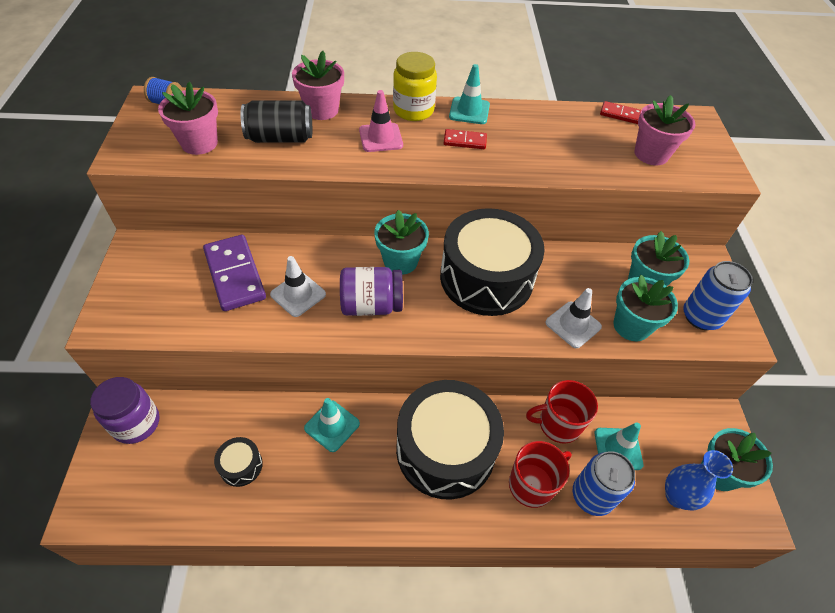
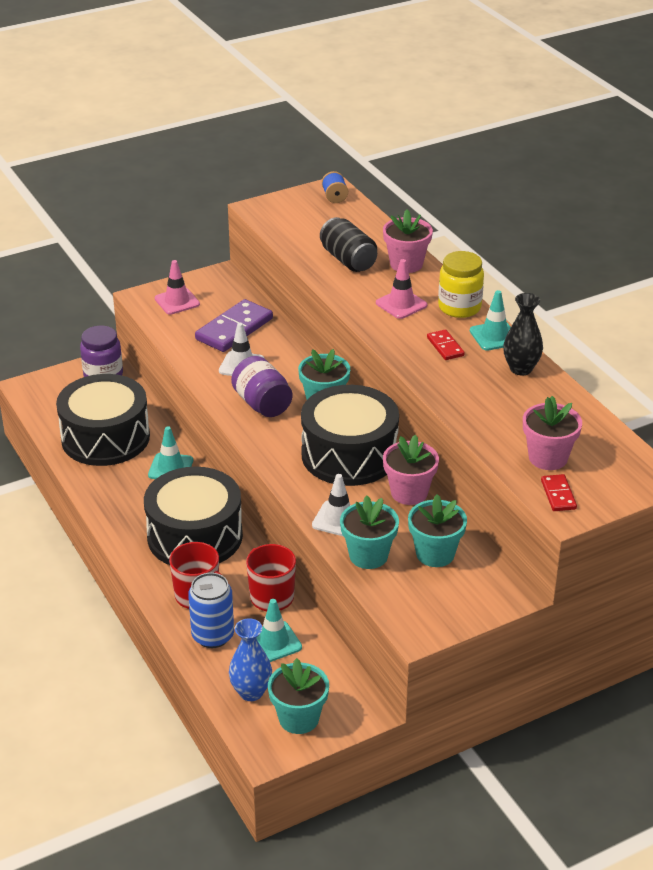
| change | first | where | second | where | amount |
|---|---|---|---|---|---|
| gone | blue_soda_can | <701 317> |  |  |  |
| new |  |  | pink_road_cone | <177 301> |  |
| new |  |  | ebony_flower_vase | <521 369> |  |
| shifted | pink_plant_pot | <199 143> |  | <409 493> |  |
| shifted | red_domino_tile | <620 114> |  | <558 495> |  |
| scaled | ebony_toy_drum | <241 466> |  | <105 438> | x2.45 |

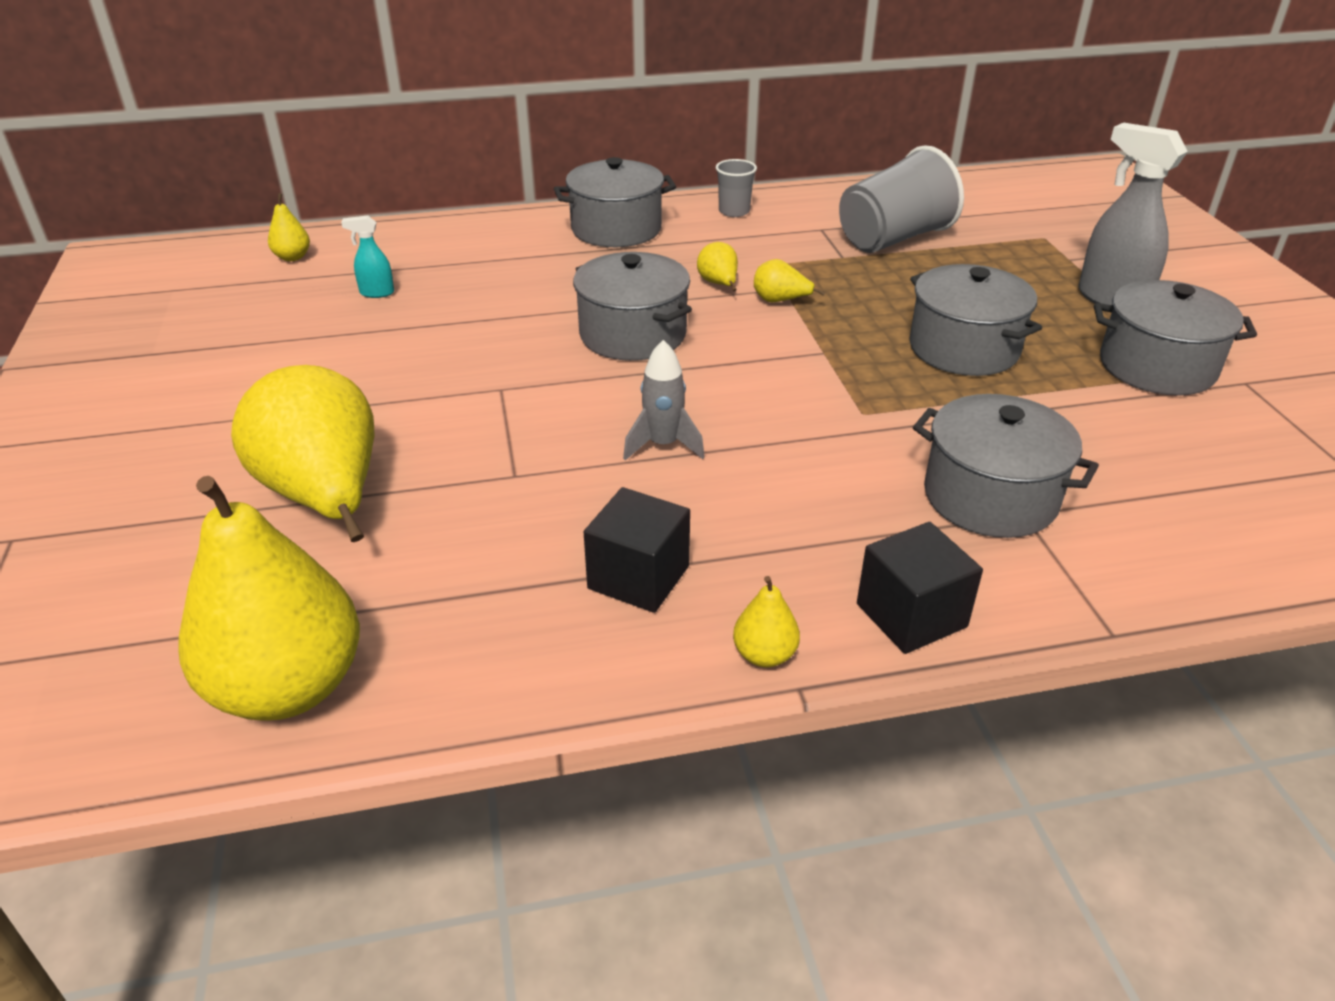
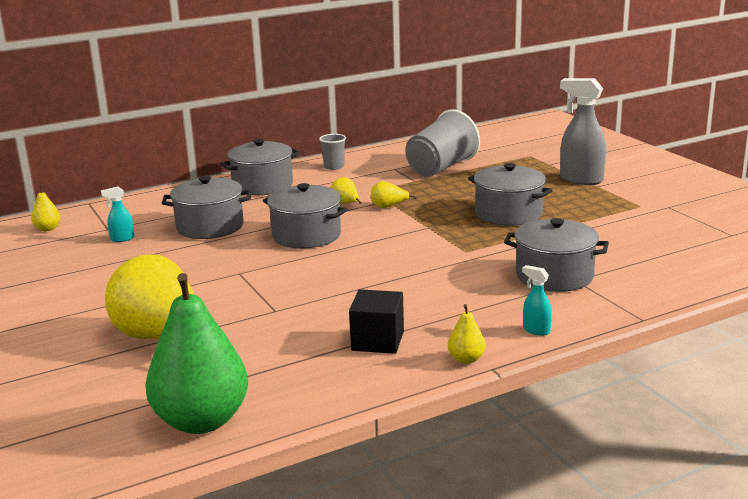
| change | first | where | second | where | amount |
|---|---|---|---|---|---|
| gone | grey_toy_rocket | <663 445> |  |  |  |
| shifted | grey_pot | <1157 367> |  | <210 227> |  |
| swapped | ebony_block | <911 615> | teal_spray_cleaner | <536 330> |  |
| repainted | golden_pear_fruit | <288 687> | leaf-green_pear_fruit | <201 421> |  |

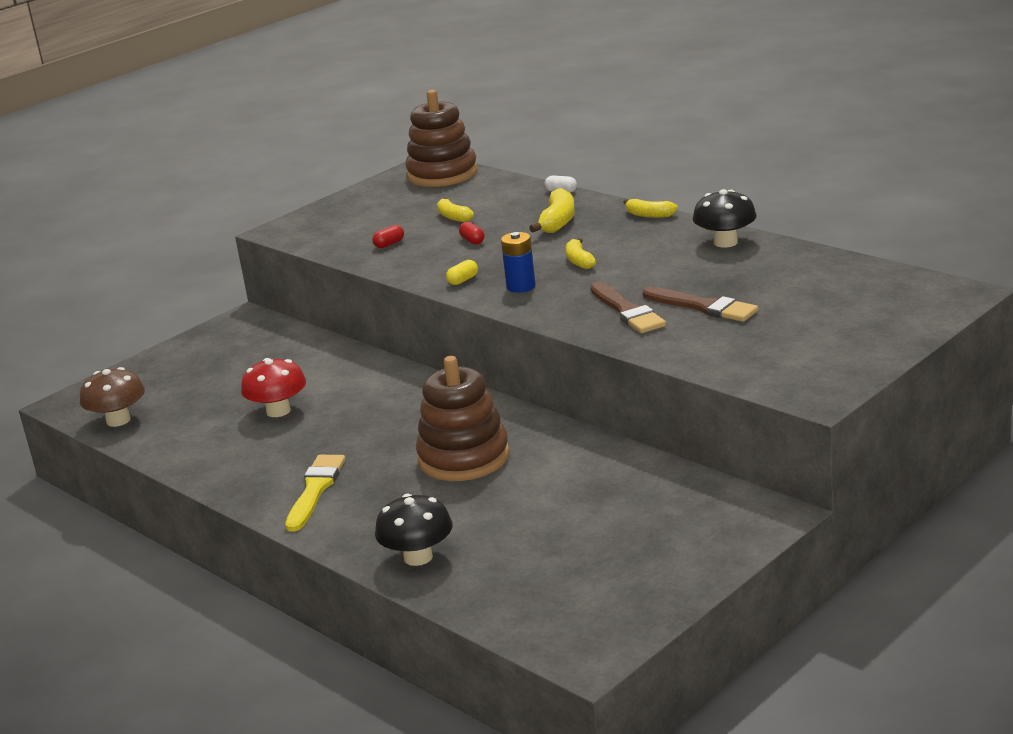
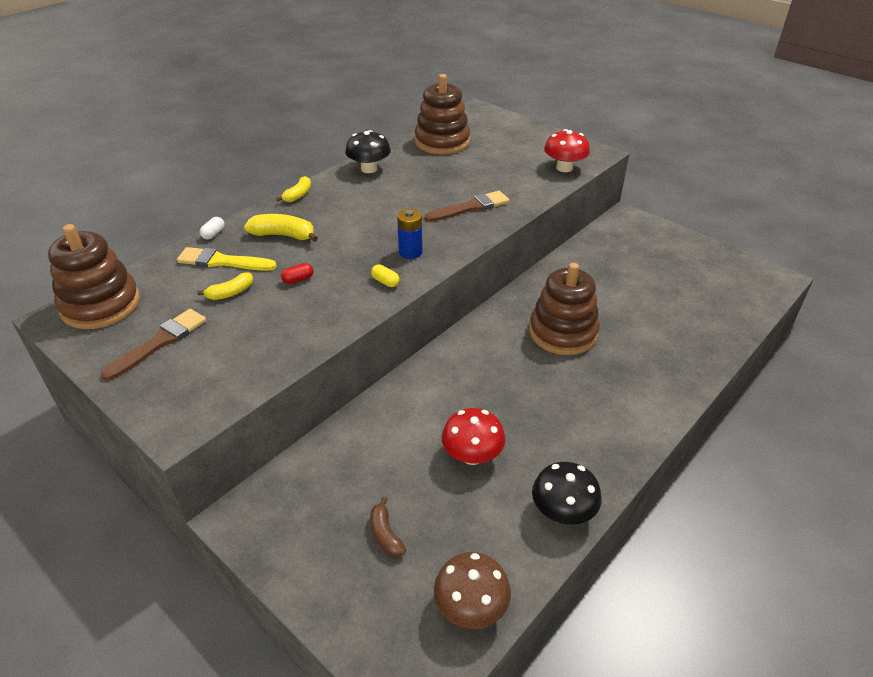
| change | first | where | second | where | amount |
|---|---|---|---|---|---|
| gone | red_capsule | <389 244> |  |  |  |
| gone | golden_banana_fruit | <579 261> |  |  |  |
| new |  |  | dark_brown_banana_fruit | <385 534> |  |
| new |  |  | dark_brown_stacking_rings | <442 142> |  |
| new |  |  | red_toadstool | <564 168> |  |
| shifted | golden_paint_brush | <315 490> |  | <222 261> |  |
| shifted | ebony_toadstool | <418 557> |  | <563 512> |  |
| shifted | dark_brown_paint_brush | <703 307> |  | <159 342> |  |

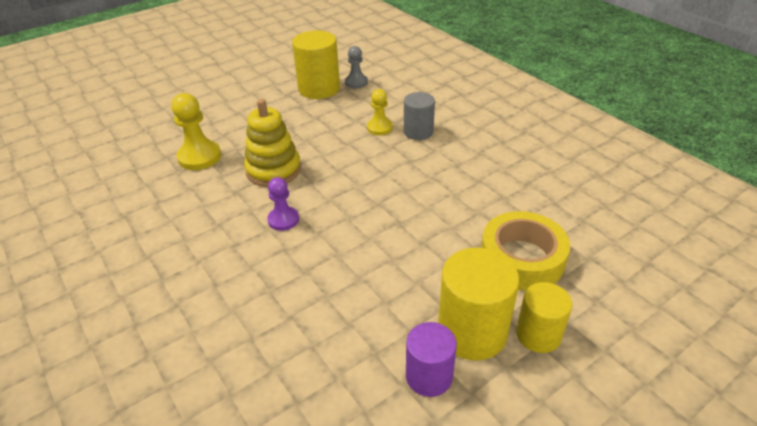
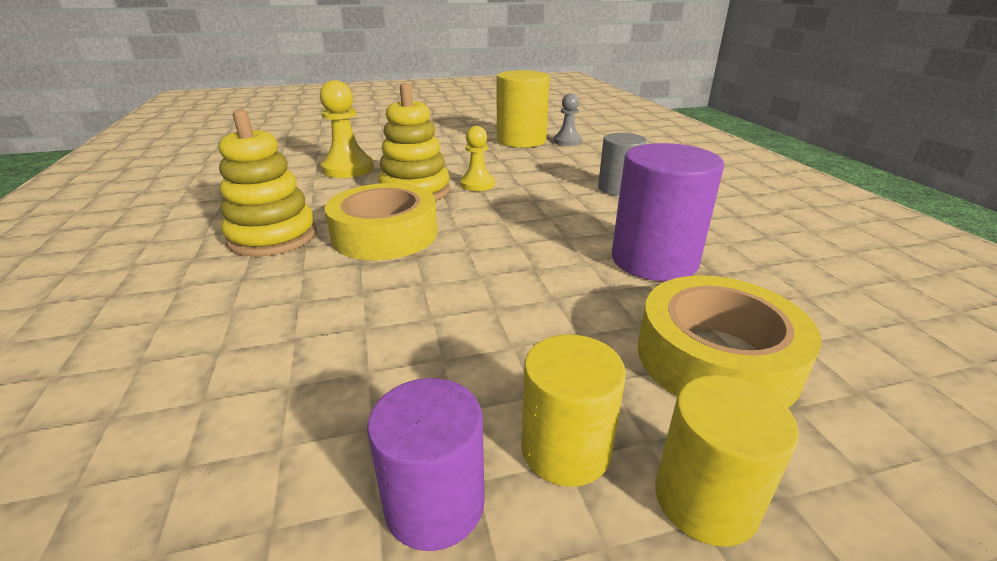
| change | first | where | second | where | amount |
|---|---|---|---|---|---|
| new |  |  | golden_stacking_rings | <272 237> |  |
| new |  |  | violet_cylinder_shape | <654 260> |  |
| shifted | golden_game_pawn | <379 128> |  | <477 184> |  |
| swapped | violet_game_pawn | <283 220> | golden_roll_of_tape | <385 234> |  |
| scaled | golden_cylinder_shape | <472 332> |  | <565 449> | x0.64 |

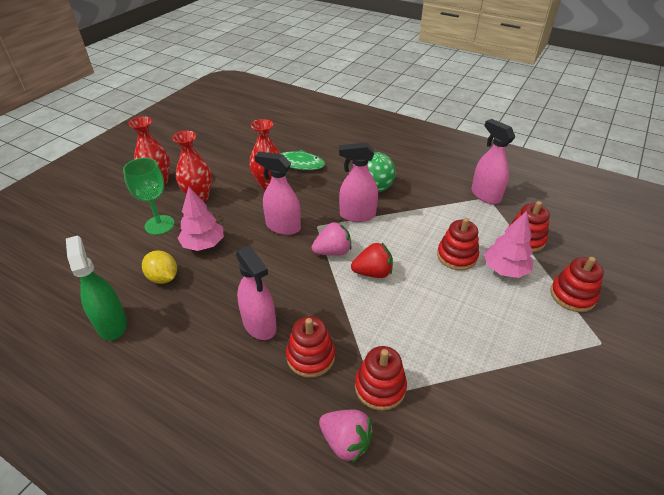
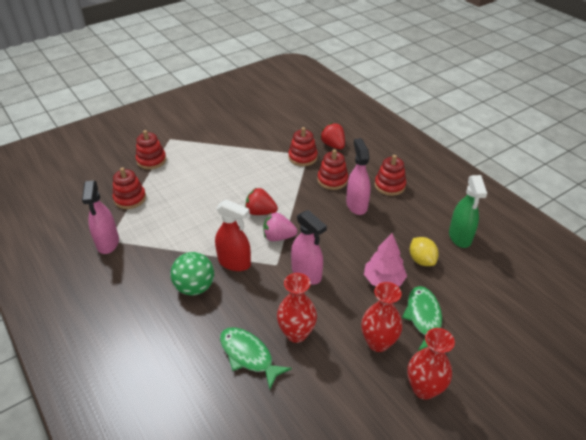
| change | first | where | second | where | amount |
|---|---|---|---|---|---|
| gone | pink_tree | <505 269> |  |  |  |
| shifted | red_stacking_rings | <457 256> |  | <389 185> |  |
| swapped | leaf-green_wine_glass | <159 225> | leaf-green_toy_fish | <423 317> |  |
| repainted | pink_berry | <346 441> | red_berry | <333 145> |  |
| repainted | pink_spray_cleaner | <357 215> | red_spray_cleaner | <234 262> |  |

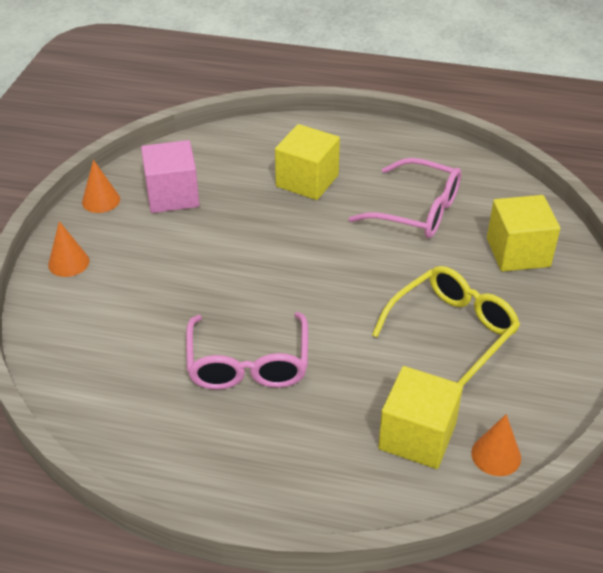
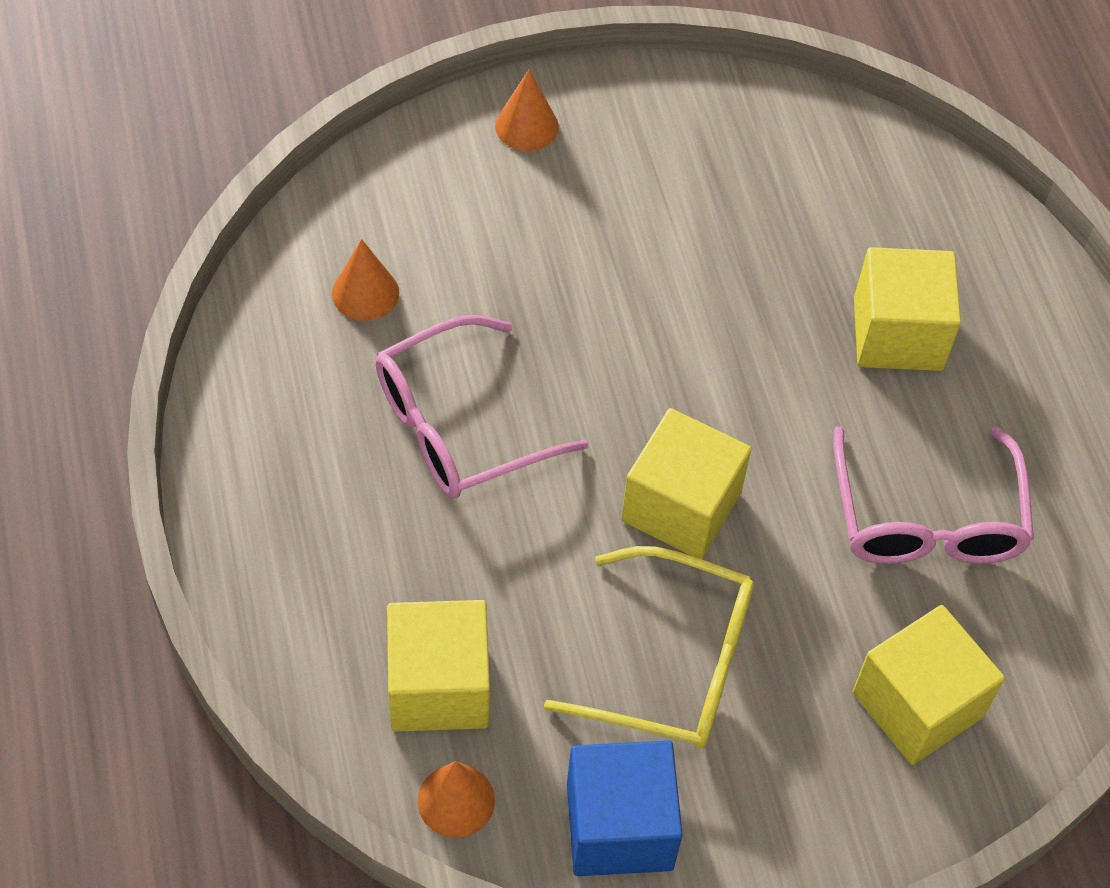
| change | first | where | second | where | amount |
|---|---|---|---|---|---|
| gone | pink_block | <172 195> |  |  |  |
| new |  |  | blue_block | <619 826> |  |
| new |  |  | golden_block | <681 506> |  |
| shifted | orange-coloured_solid_cone | <101 200> |  | <365 293> |  |

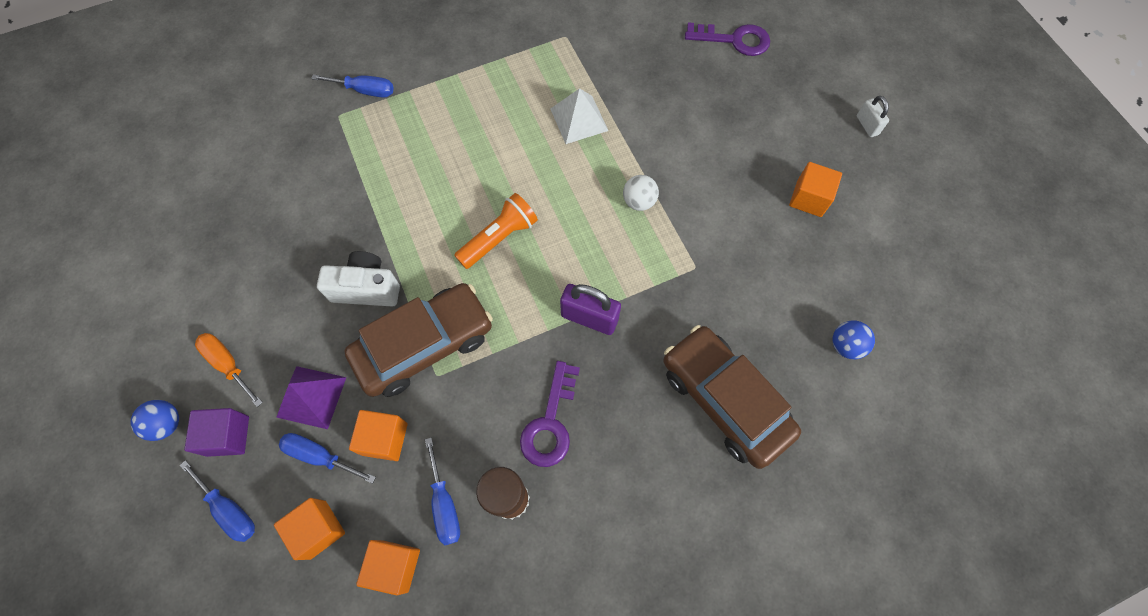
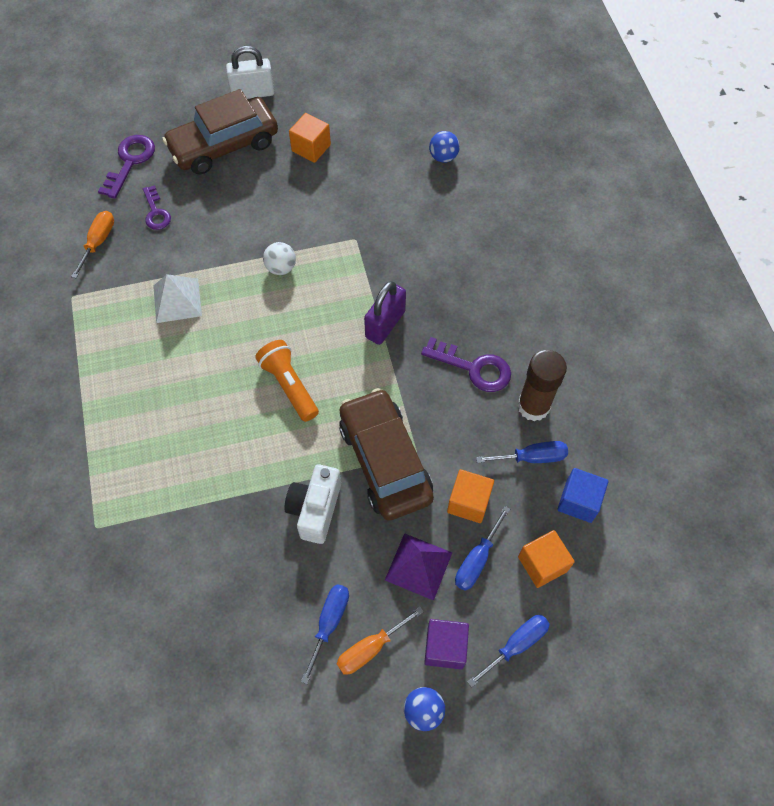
| change | first | where | second | where | amount |
|---|---|---|---|---|---|
| new |  |  | orange-coloured_hand_screwdriver | <98 242> |  |
| new |  |  | violet_key | <156 212> |  |
| shifted | blue_hand_screwdriver | <365 91> |  | <329 623> |  |
| shifted | dark_brown_toy_car | <724 400> |  | <224 145> |  |
| repainted | orange-coloured_block | <394 566> | blue_block | <578 501> |  |
| scaled | snow-white_padlock | <867 125> |  | <253 93> | x1.67 |

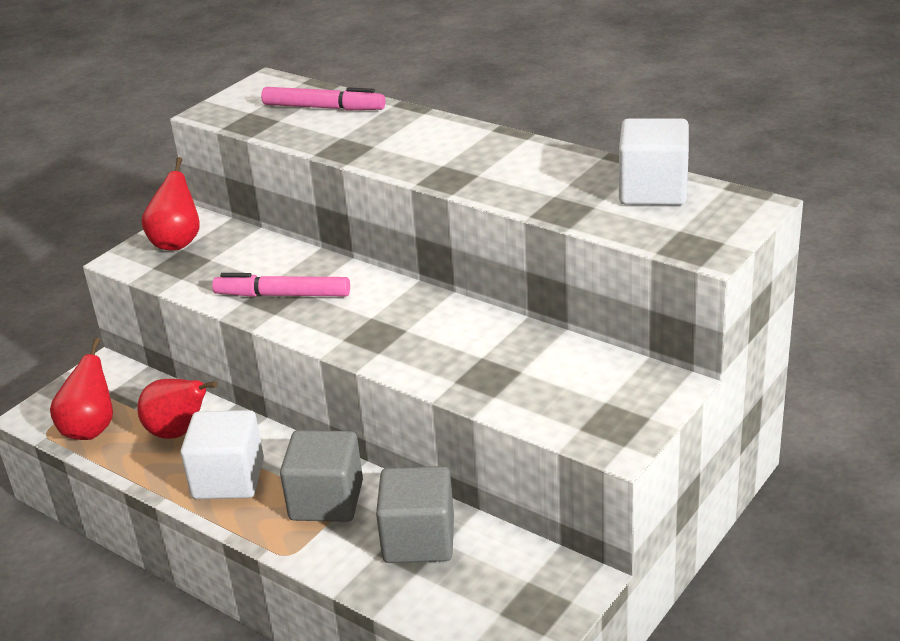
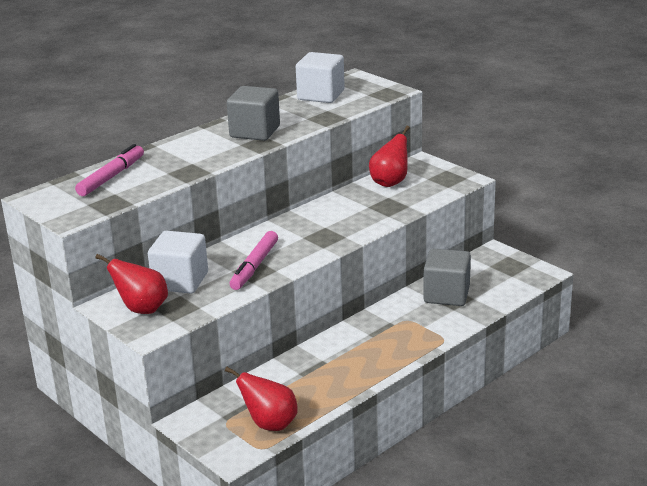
| change | first | where | second | where | amount |
|---|---|---|---|---|---|
| shifted | red_pear_fruit | <179 432> |  | <390 182> |  |
| shifted | snow-white_block | <228 479> |  | <180 281> |  |
| shifted | grey_block | <326 500> |  | <255 132> |  |

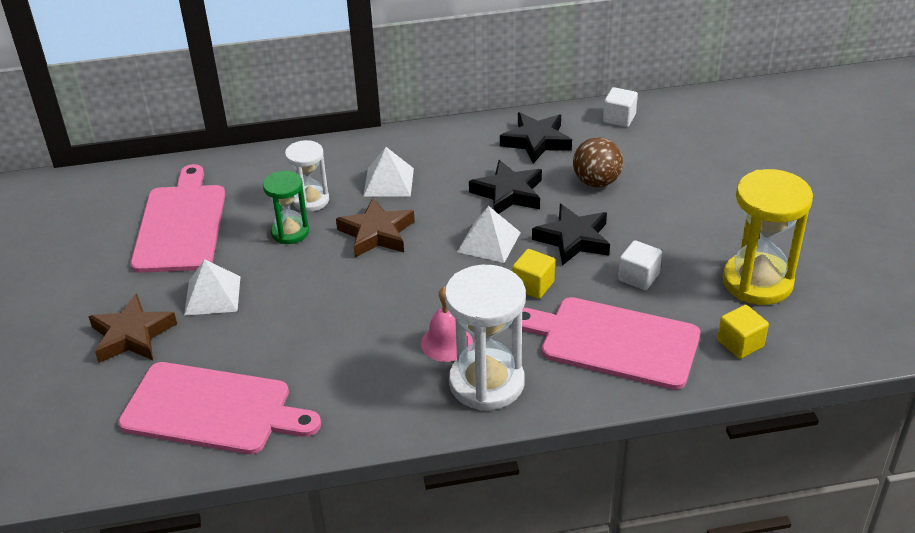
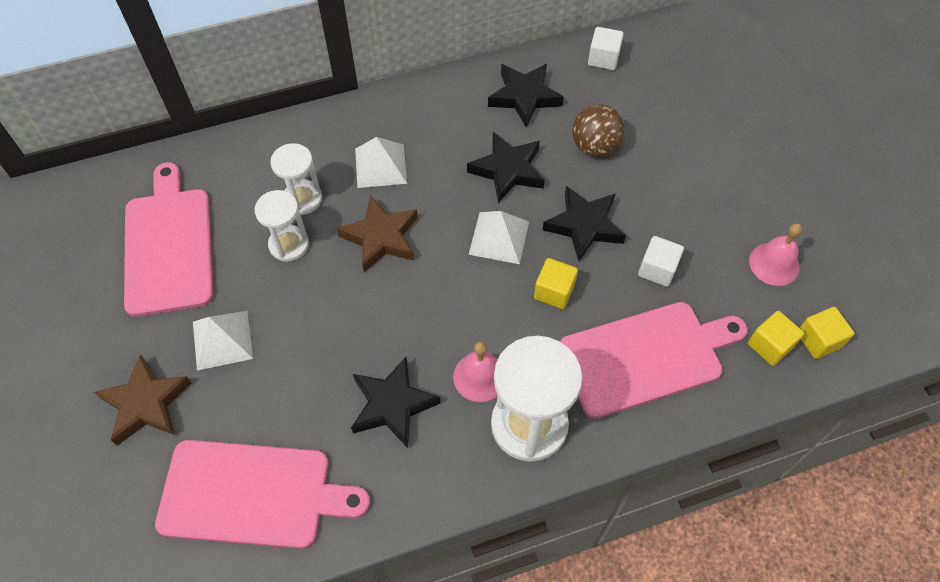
| change | first | where | second | where | amount |
|---|---|---|---|---|---|
| new |  |  | ebony_five-pointed_star | <392 405> |  |
| new |  |  | golden_block | <818 340> |  |
| swapped | golden_hourglass | <757 282> | pink_hand_bell | <774 264> |  |
| repainted | leaf-green_hourglass | <290 232> | snow-white_hourglass | <289 245> |  |
| rotated | pink_bread_board | <613 342> |  | <646 357> | 150 degrees clockwise |

